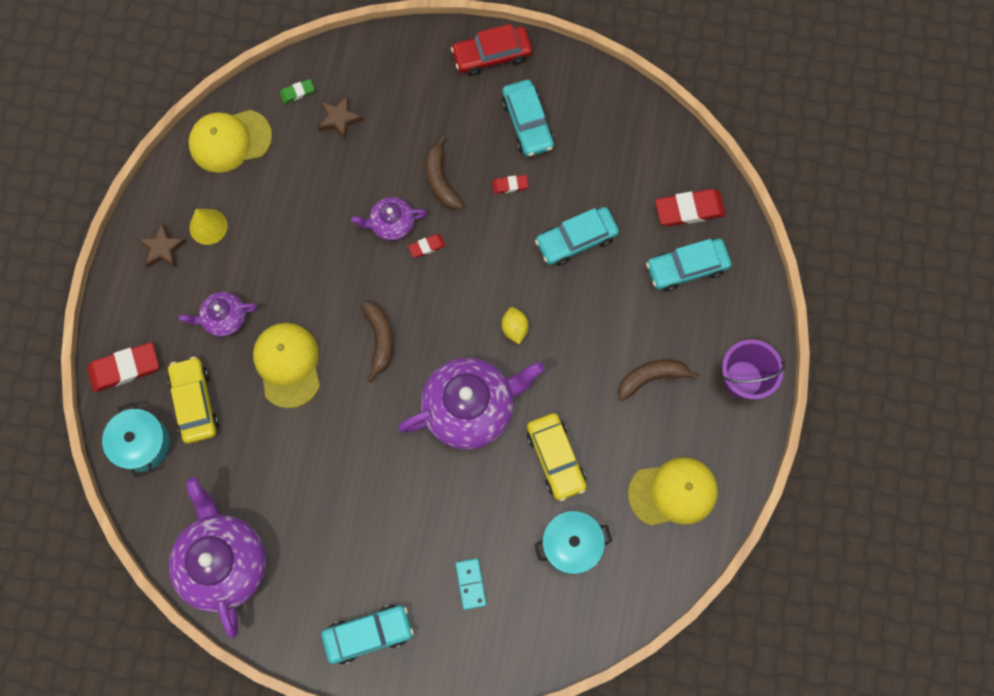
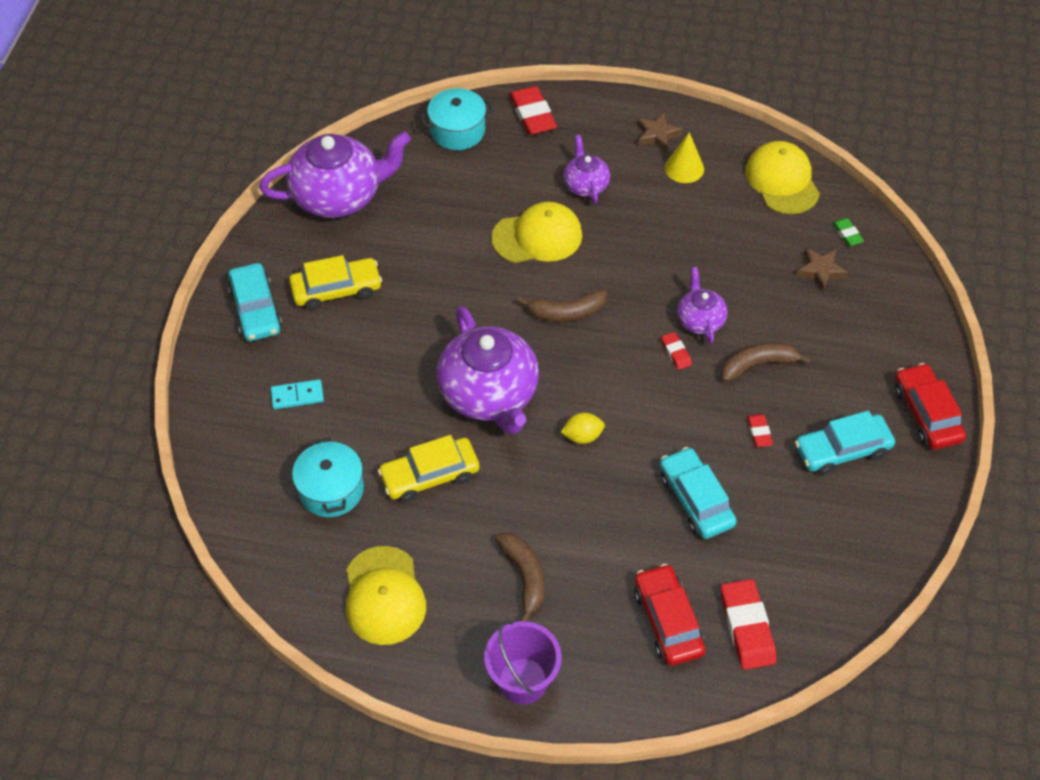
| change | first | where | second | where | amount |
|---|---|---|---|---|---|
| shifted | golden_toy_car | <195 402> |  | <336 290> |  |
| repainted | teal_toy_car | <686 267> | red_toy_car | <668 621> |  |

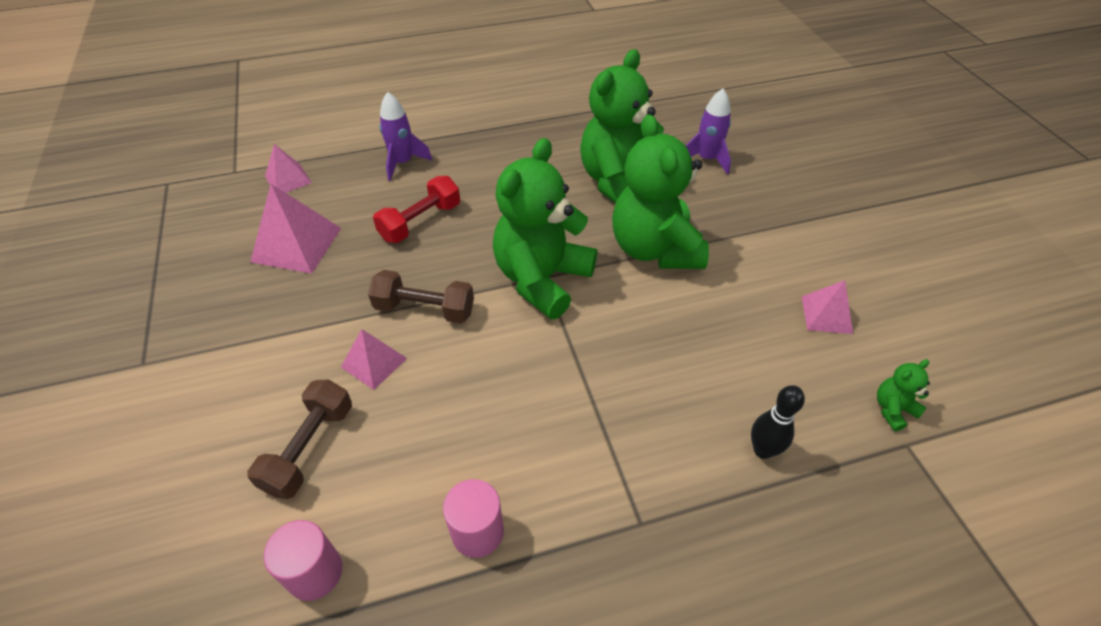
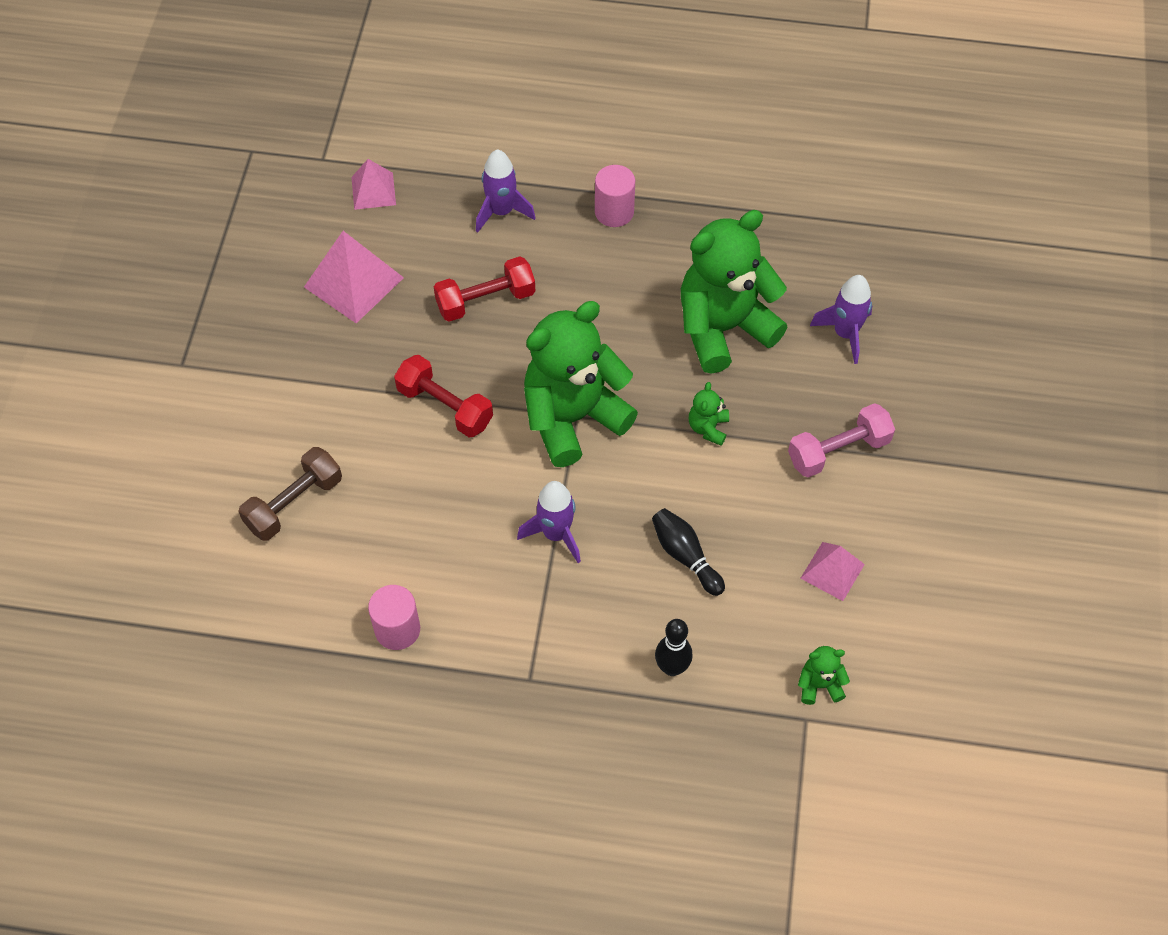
| change | first | where | second | where | amount |
|---|---|---|---|---|---|
| gone | pink_solid_pyramid | <374 362> |  |  |  |
| new |  |  | violet_toy_rocket | <556 534> |  |
| new |  |  | ebony_skittle | <685 556> |  |
| new |  |  | pink_hand_weight | <838 450> |  |
| shifted | pink_cylinder_shape | <315 572> |  | <614 212> |  |
| repainted | dark_brown_hand_weight | <425 309> | red_hand_weight | <445 406> |  |
| scaled | leaf-green_stuffed_bear | <654 249> |  | <708 428> | x0.40 |

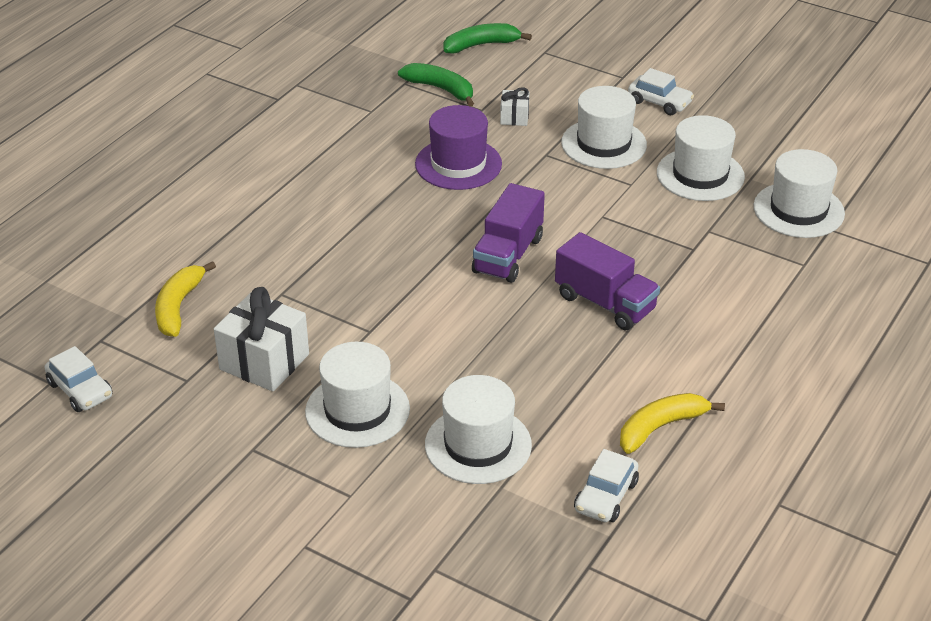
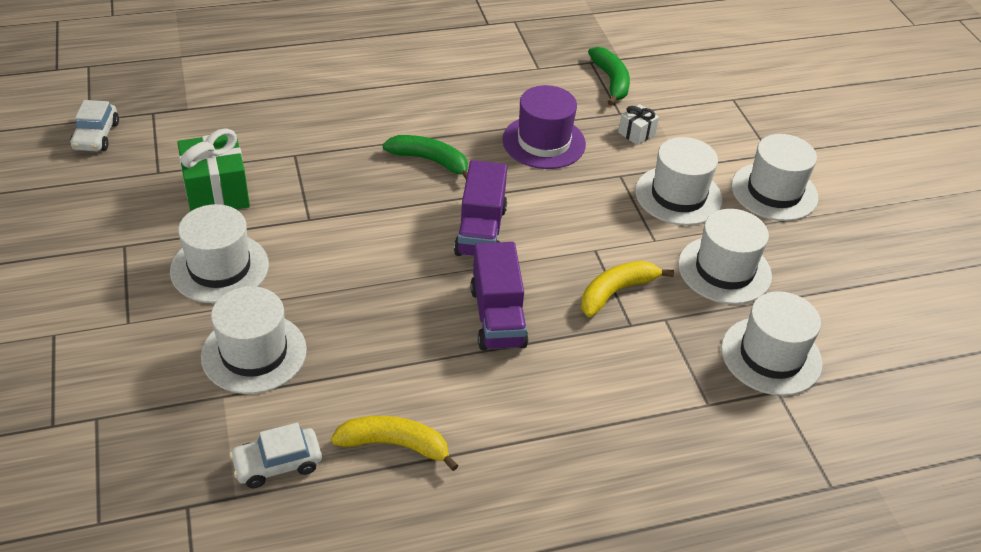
| change | first | where | second | where | amount |
|---|---|---|---|---|---|
| shifted | golden_banana_fruit | <178 307> |  | <616 292> |  |
| shifted | leaf-green_banana_fruit | <481 45> |  | <430 161> |  |
| swapped | snow-white_toy_car | <659 102> | snow-white_tall_hat | <774 192> |  |
| repainted | snow-white_gift | <264 362> | leaf-green_gift | <217 193> |  |
| rotated | violet_toy_truck | <508 255> |  | <480 231> | 60 degrees counterclockwise |

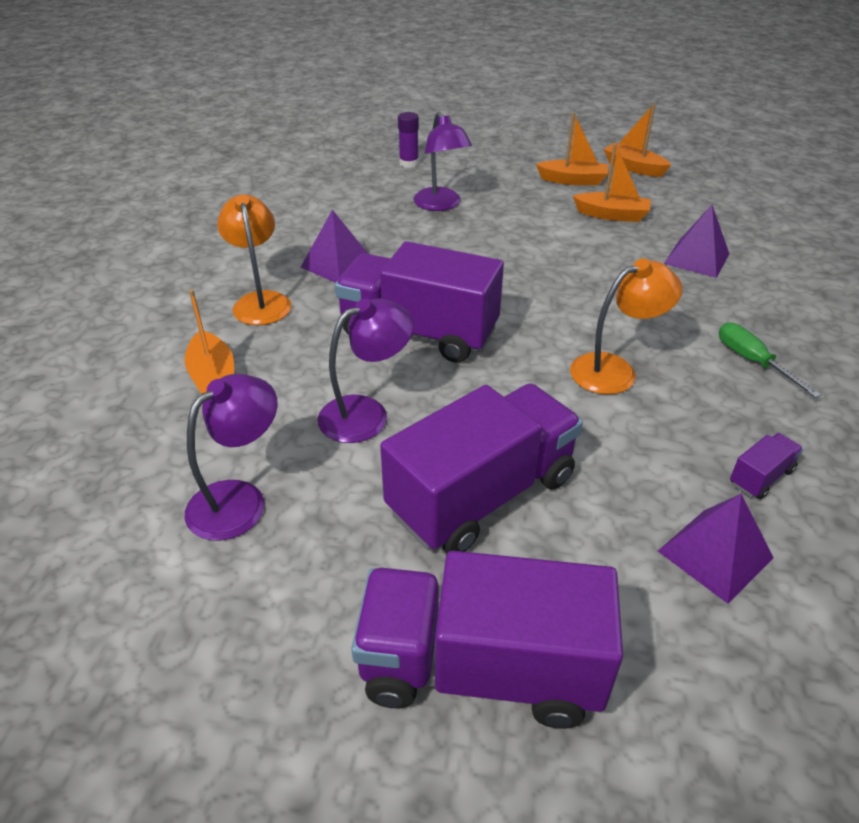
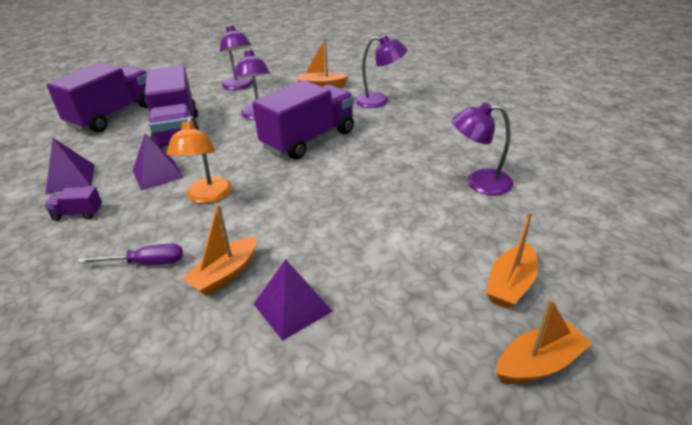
| change | first | where | second | where | amount |
|---|---|---|---|---|---|
| gone | violet_glue_stick | <409 163> |  |  |  |
| shifted | violet_solid_pyramid | <337 264> |  | <157 174> |  |
| shifted | orange-coloured_toy_boat | <612 215> |  | <225 274> |  |
| repainted | orange-coloured_reading_lamp | <260 301> | violet_reading_lamp | <379 101> |  |
| repainted | leaf-green_hand_screwdriver | <752 361> | violet_hand_screwdriver | <146 263> |  |
| rotated | violet_toy_truck | <760 477> |  | <78 214> | 105 degrees clockwise |

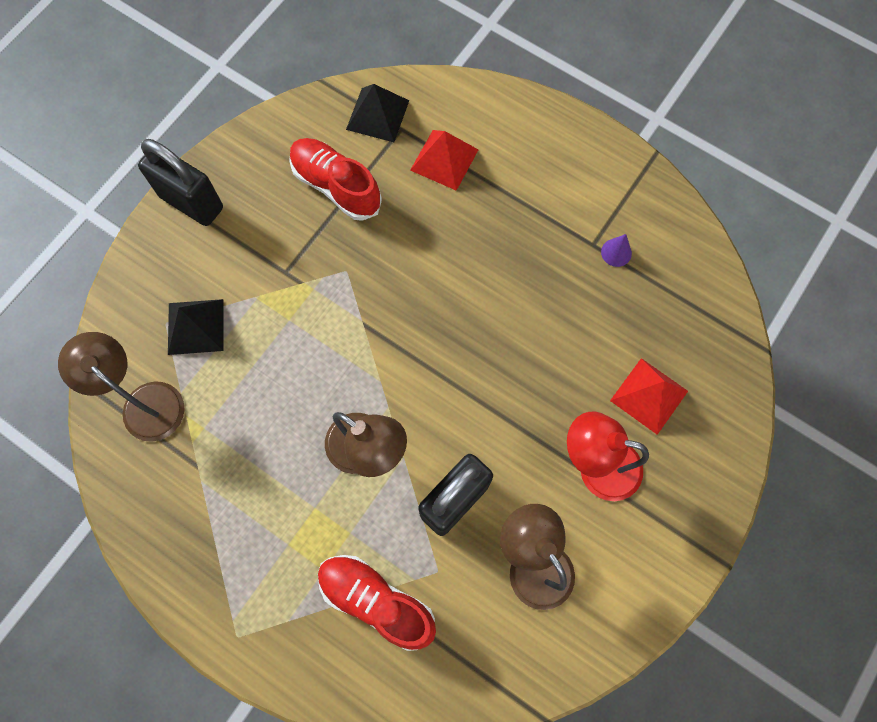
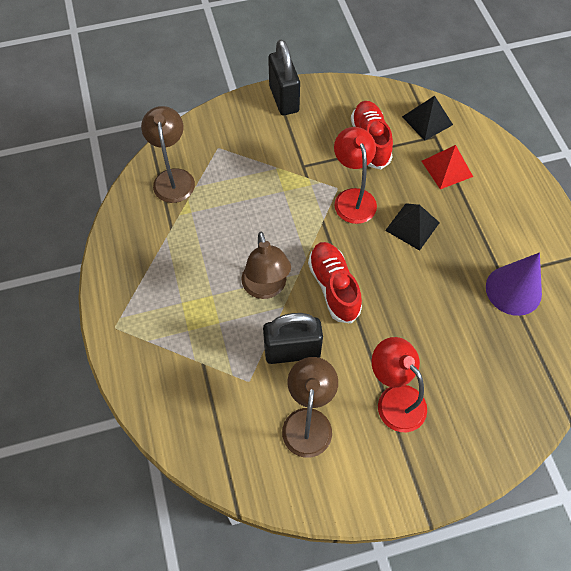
| change | first | where | second | where | amount |
|---|---|---|---|---|---|
| gone | red_solid_pyramid | <649 395> |  |  |  |
| new |  |  | red_reading_lamp | <352 198> |  |
| shifted | ebony_solid_pyramid | <196 326> |  | <412 226> |  |
| shifted | red_sneaker | <376 601> |  | <333 287> |  |
| scaled | violet_solid_cone | <616 252> |  | <513 290> | x2.32 |

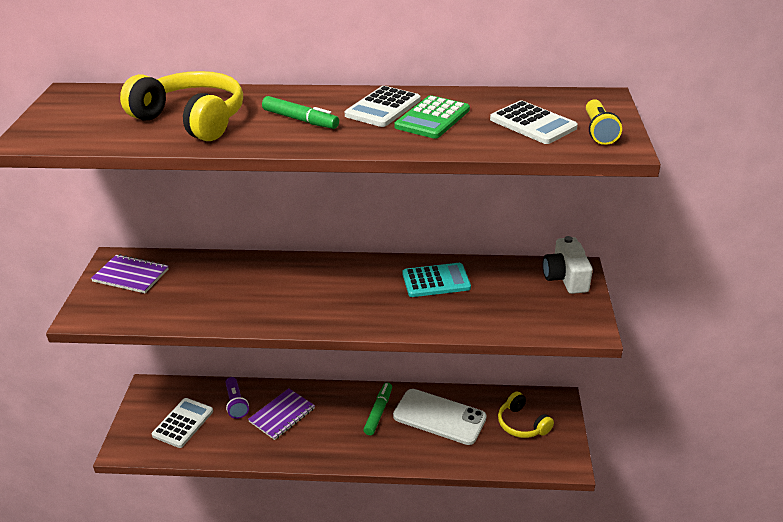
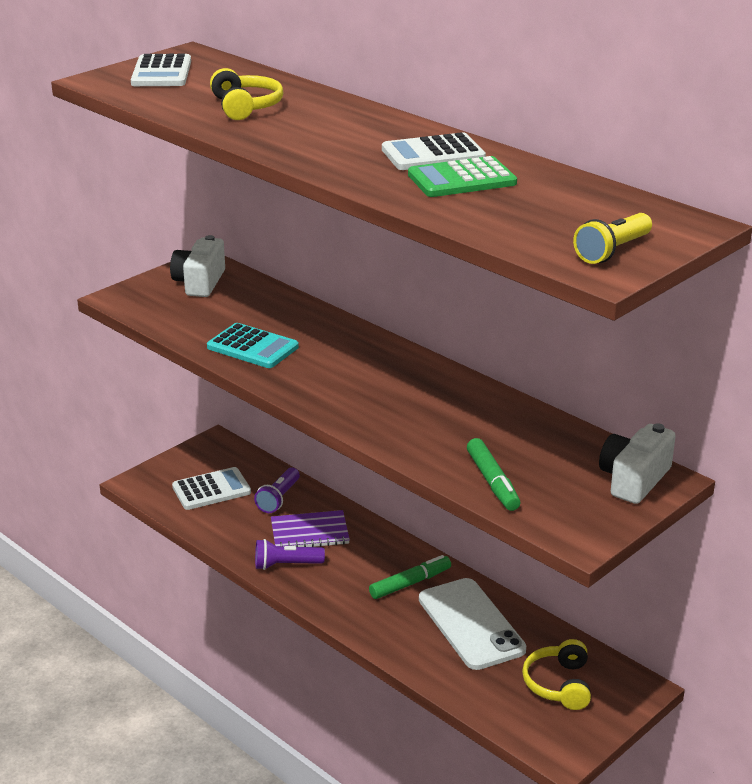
| change | first | where | second | where | amount |
|---|---|---|---|---|---|
| new |  |  | violet_flashlight | <286 565> |  |
| shifted | leaf-green_felt_pen | <300 120> |  | <492 482> |  |
| shifted | teal_calculator | <436 281> |  | <252 347> |  |
| shifted | snow-white_calculator | <533 124> |  | <161 72> |  |
| swapped | violet_exercise_book | <131 275> | snow-white_compact_camera | <200 282> |  |
| scaled | golden_headphones | <192 119> |  | <245 107> | x0.61 |

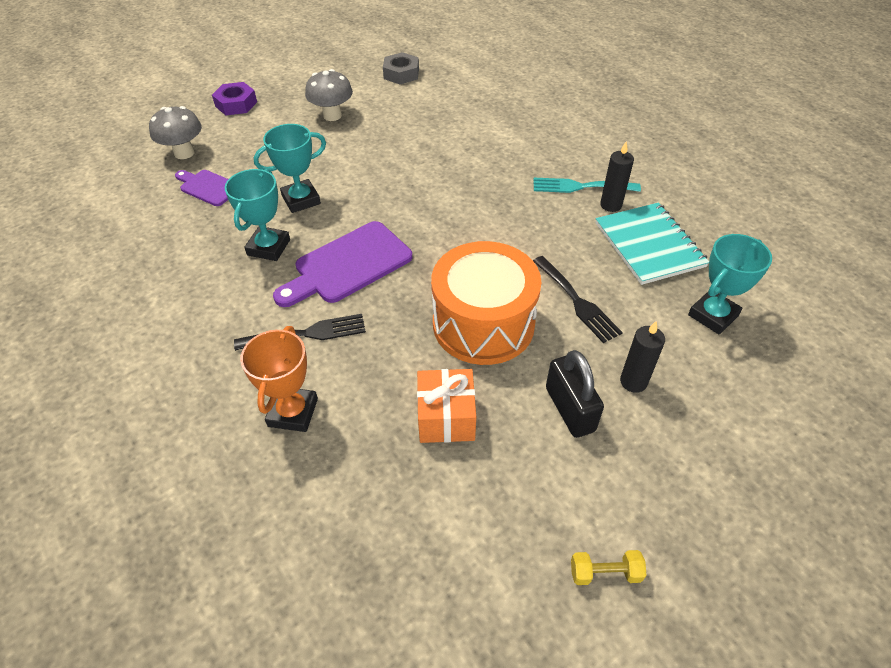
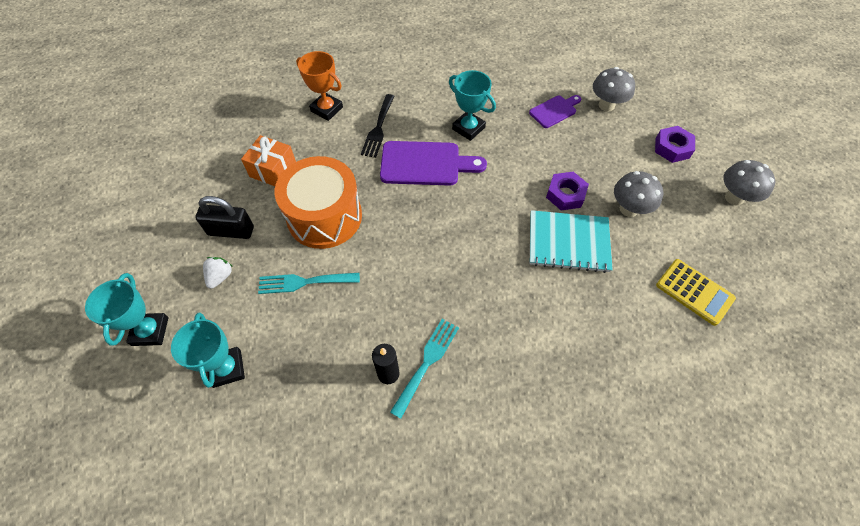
| change | first | where | second | where | amount |
|---|---|---|---|---|---|
| gone | golden_hand_weight | <605 573> |  |  |  |
| new |  |  | violet_nut | <565 194> |  |
| new |  |  | grey_toadstool | <734 198> |  |
| shifted | teal_prize_cup | <301 200> |  | <150 331> |  |
| shifted | teal_exercise_book | <649 245> |  | <568 242> |  |
| swapped | grey_nut | <401 74> | golden_calculator | <694 292> |  |
| swapped | ebony_candle | <633 382> | snow-white_berry | <220 276> |  |
| repainted | ebony_fork | <577 301> | teal_fork | <304 282> |  |
| rotated | violet_bread_board | <348 265> |  | <425 164> | 105 degrees clockwise |

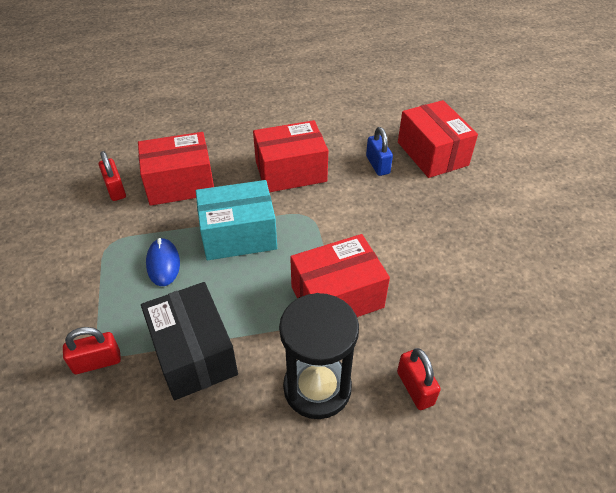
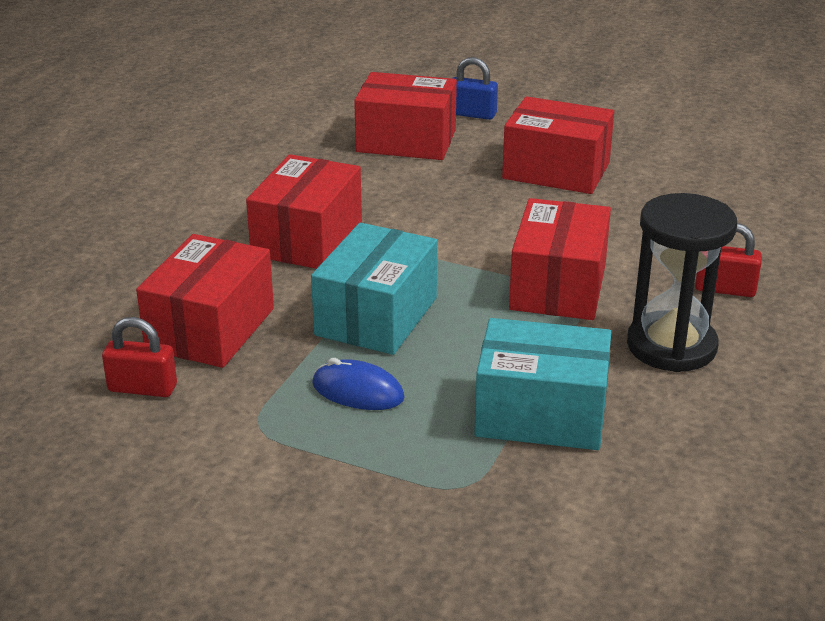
| change | first | where | second | where | amount |
|---|---|---|---|---|---|
| gone | red_padlock | <97 362> |  |  |  |
| new |  |  | red_parcel | <556 171> |  |
| shifted | blue_padlock | <377 165> |  | <472 114> |  |
| repainted | ebony_parcel | <193 353> | teal_parcel | <541 414> |  |

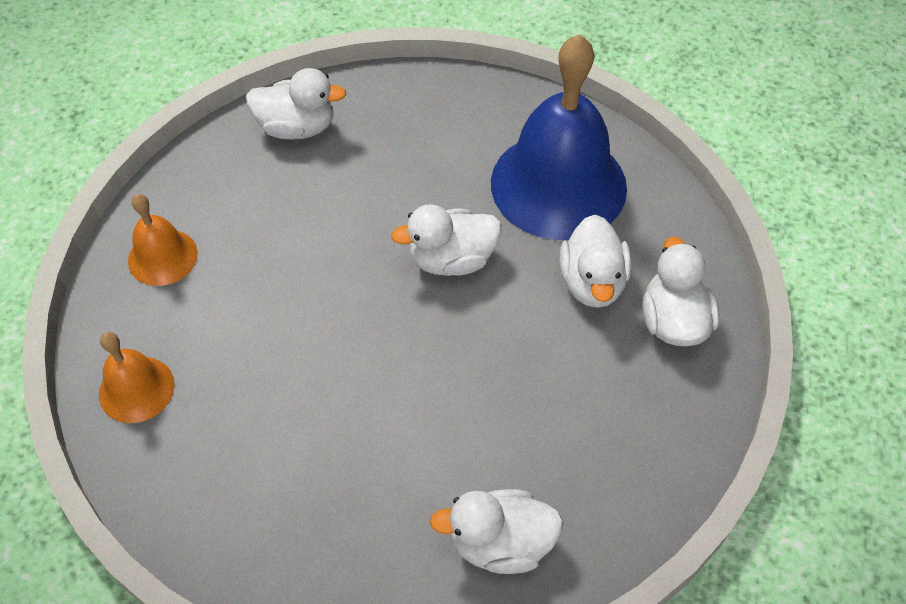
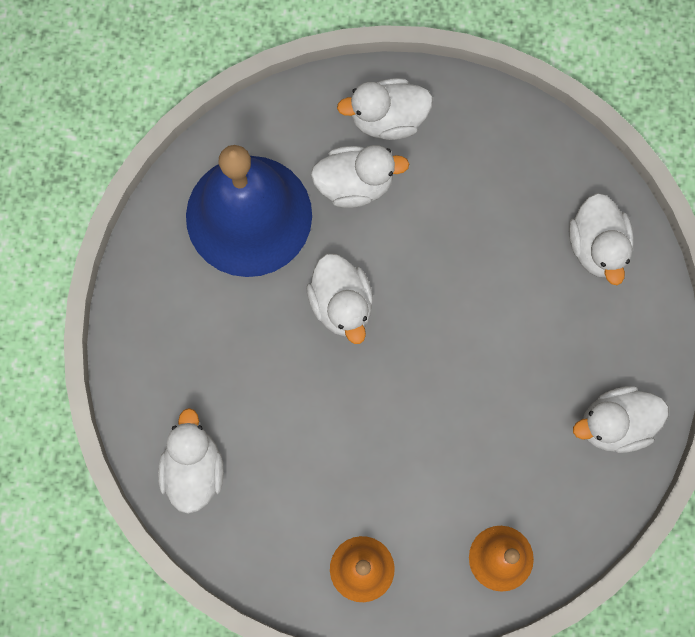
| change | first | where | second | where | amount |
|---|---|---|---|---|---|
| new |  |  | snow-white_toy_duck | <615 424> |  |

